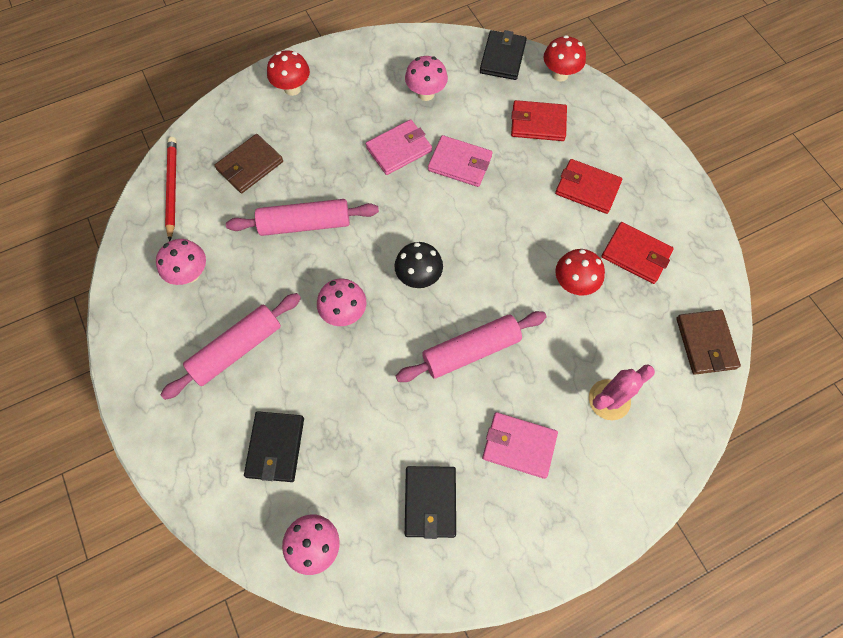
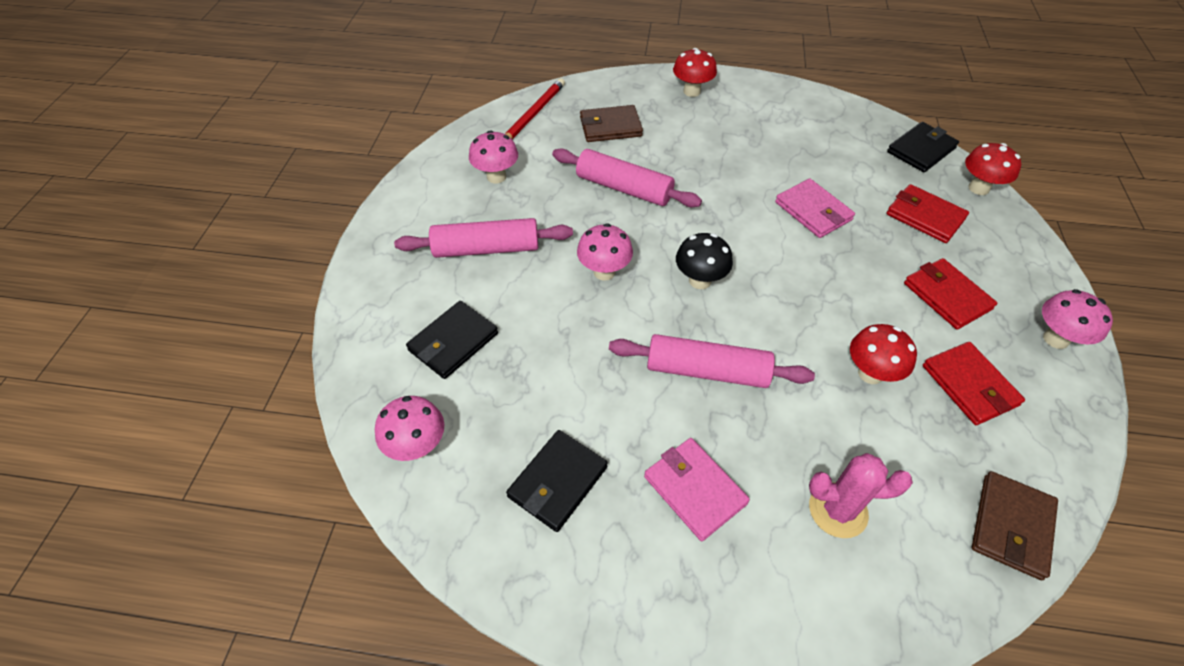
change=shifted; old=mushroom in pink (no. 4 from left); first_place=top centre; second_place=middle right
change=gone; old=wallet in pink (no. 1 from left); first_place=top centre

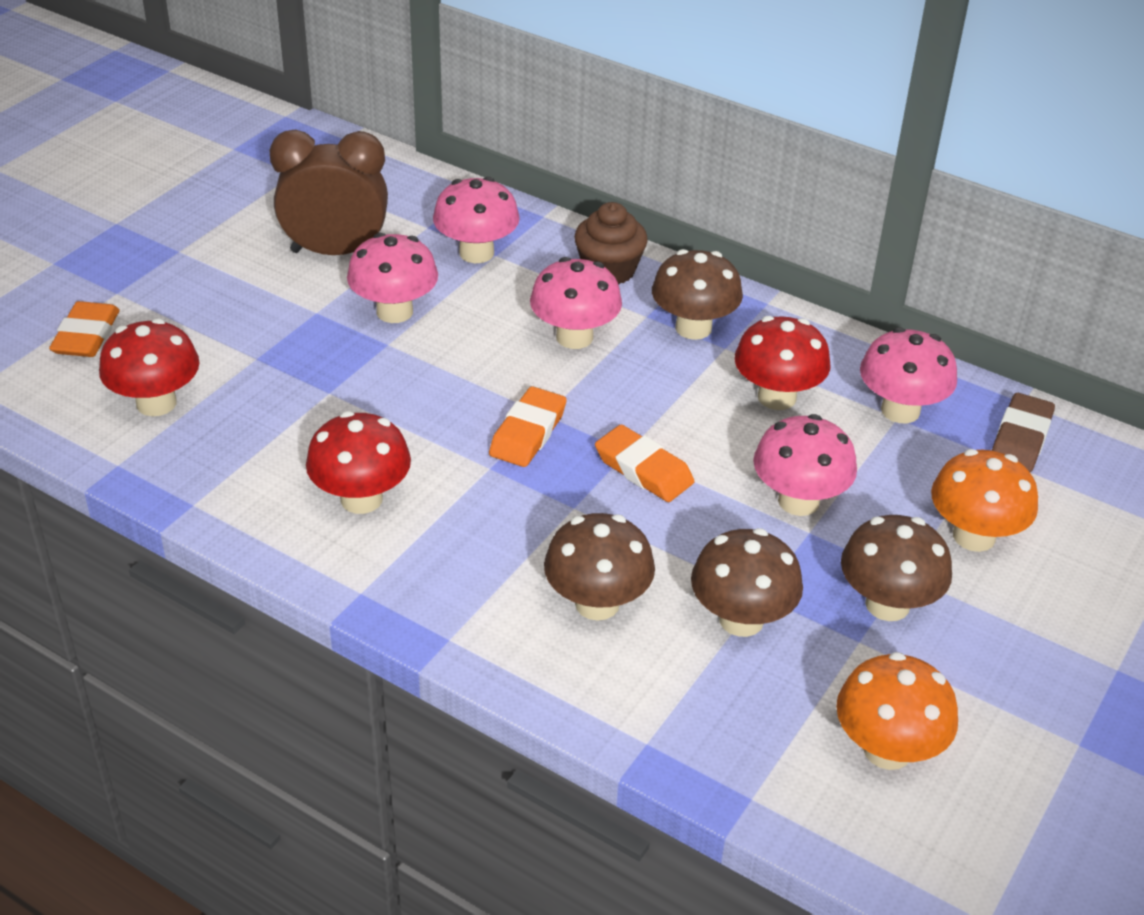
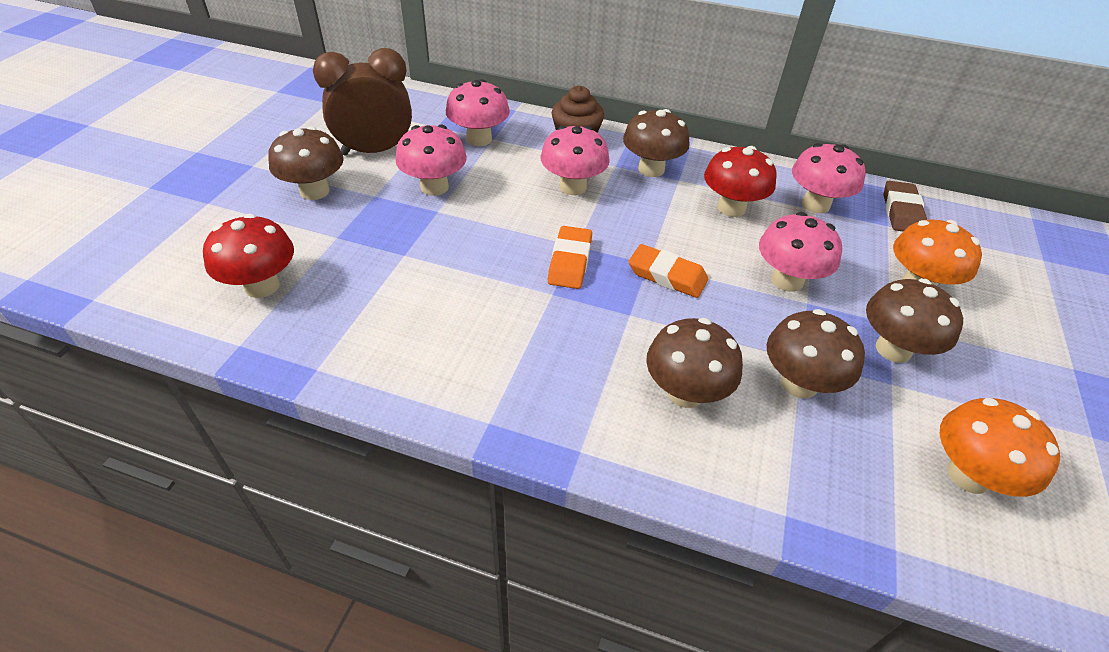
change=gone; old=eraser in orange (no. 1 from left); first_place=middle left
change=gone; old=mushroom in red (no. 2 from left); first_place=middle left
change=new; new=mushroom in brown (no. 1 from left); second_place=top left

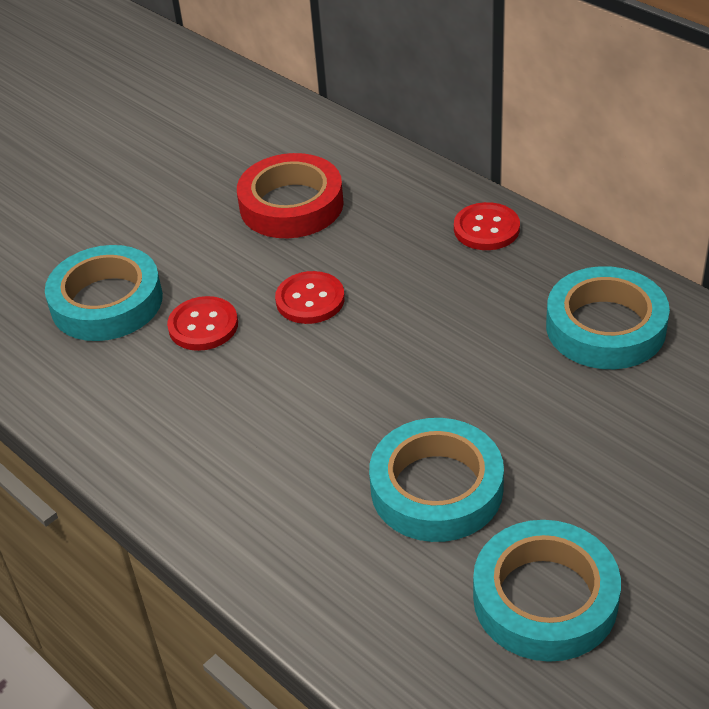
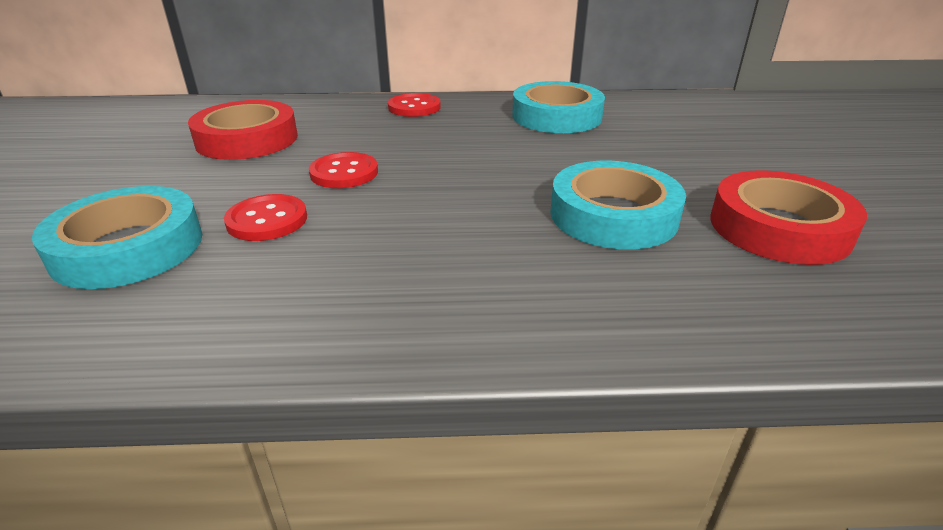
change=repainted; old=tape in turquoise (no. 3 from left); new=tape in red (no. 2 from left); first_place=bottom right; second_place=middle right

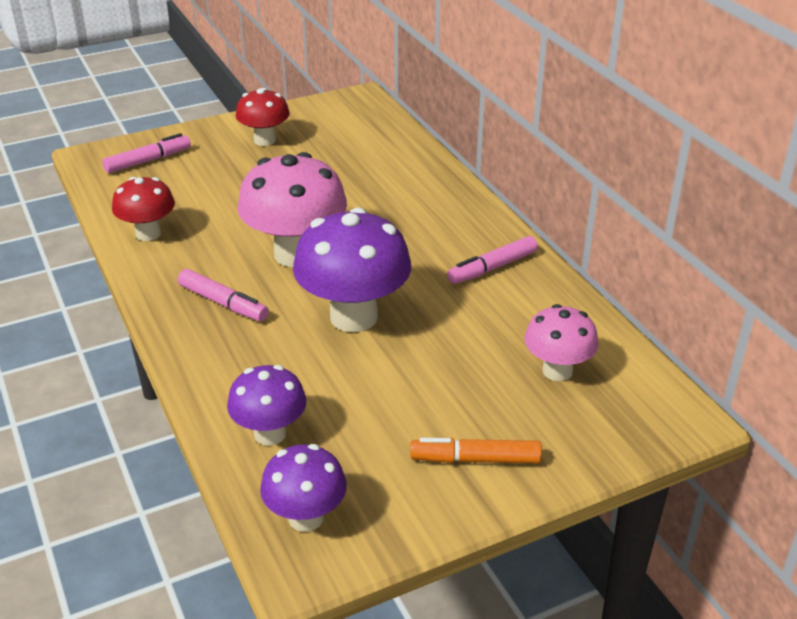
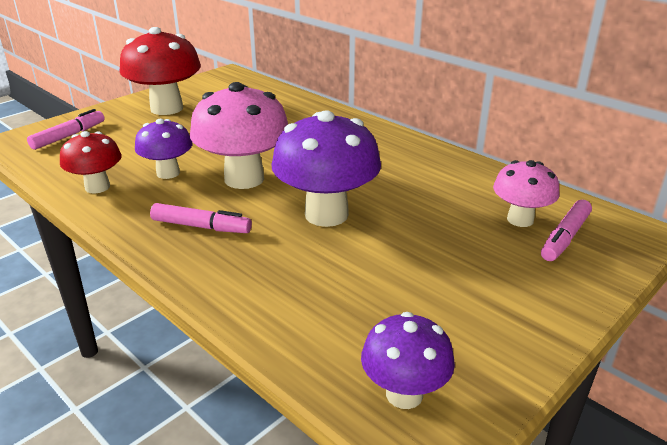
change=scaled; old=mushroom in red (no. 2 from left); first_place=top left; second_place=top left; factor=1.69
change=shifted; old=marker in pink (no. 3 from left); first_place=centre; second_place=middle right
change=shifted; old=mushroom in purple (no. 1 from left); first_place=centre; second_place=middle left
change=gone; old=marker in orange; first_place=bottom centre

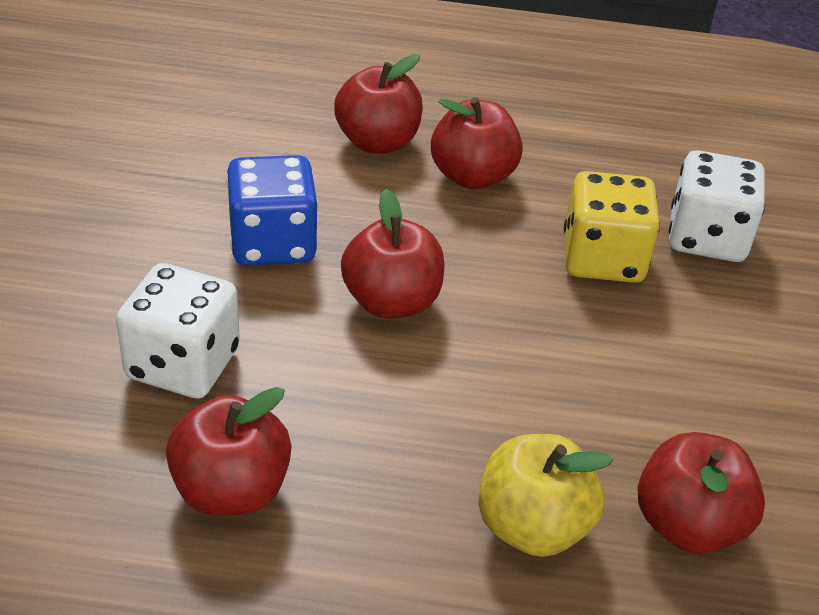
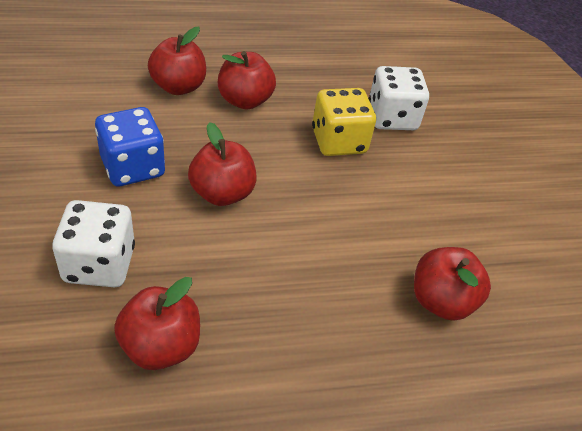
change=gone; old=apple in yellow; first_place=bottom centre

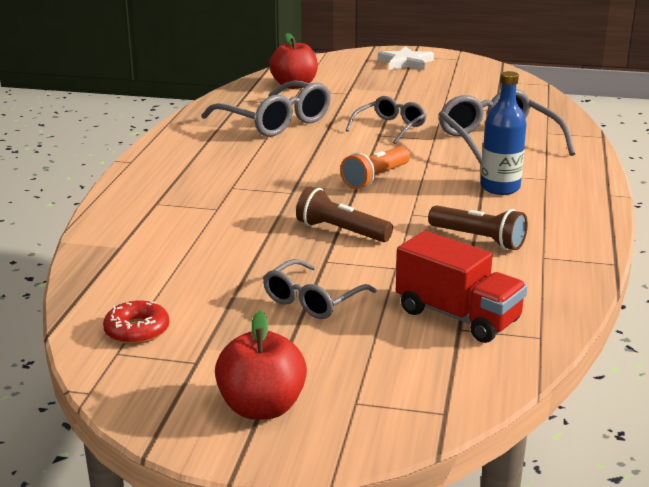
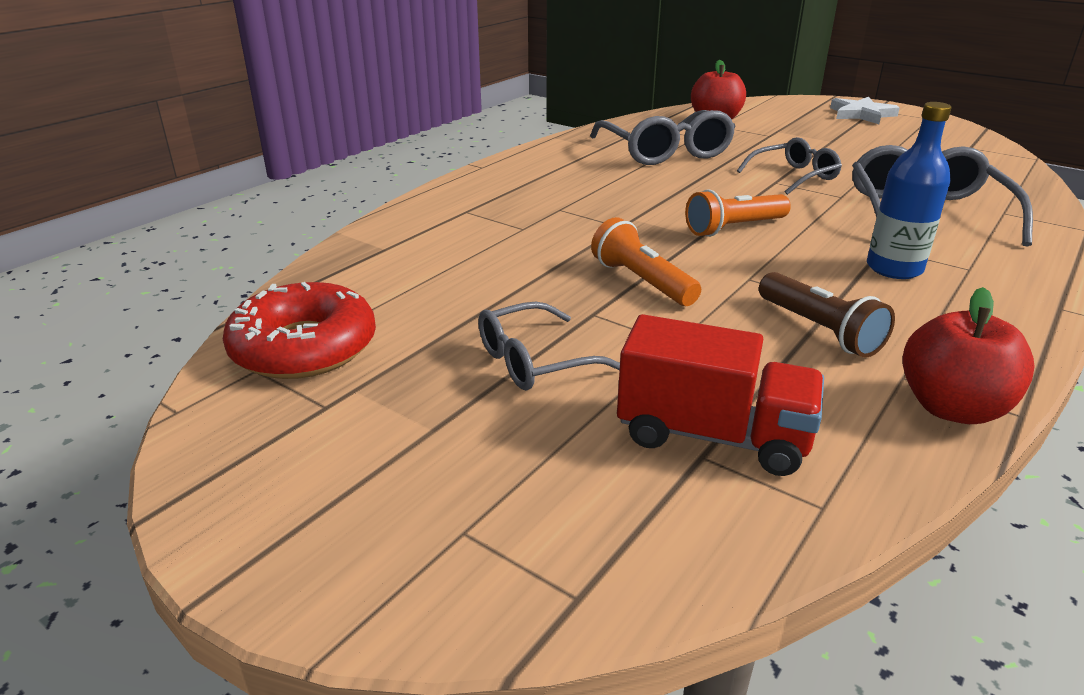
change=repainted; old=flashlight in brown (no. 1 from left); new=flashlight in orange (no. 1 from left); first_place=centre; second_place=centre
change=rotated; old=truck in red; first_place=middle right; second_place=centre; degrees=-45
change=scaled; old=donut in red; first_place=middle left; second_place=middle left; factor=1.77
change=shifted; old=apple in red (no. 1 from left in the first image); new=apple in red (no. 2 from left); first_place=bottom centre; second_place=middle right

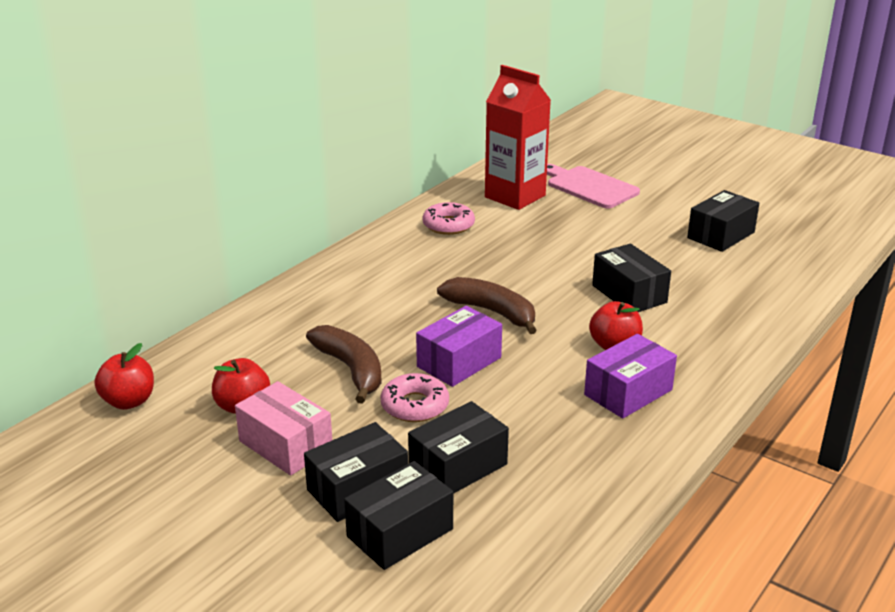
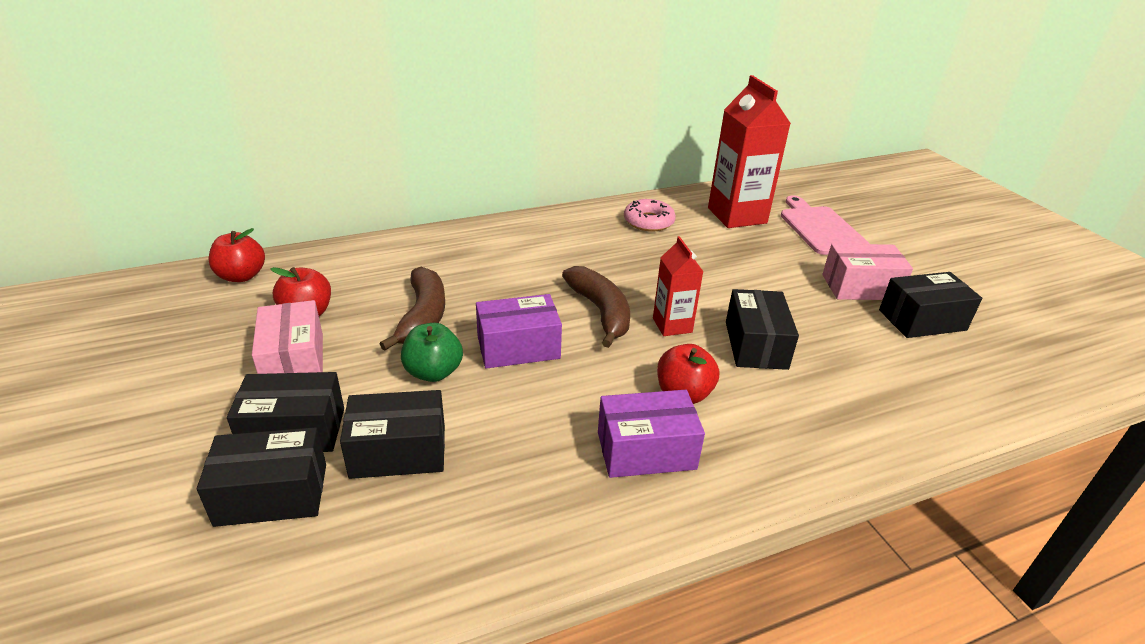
change=swapped; old=donut in pink (no. 1 from left); new=apple in green; first_place=centre; second_place=centre
change=new; new=carton in red (no. 1 from left); second_place=centre
change=new; new=box in pink (no. 2 from left); second_place=middle right

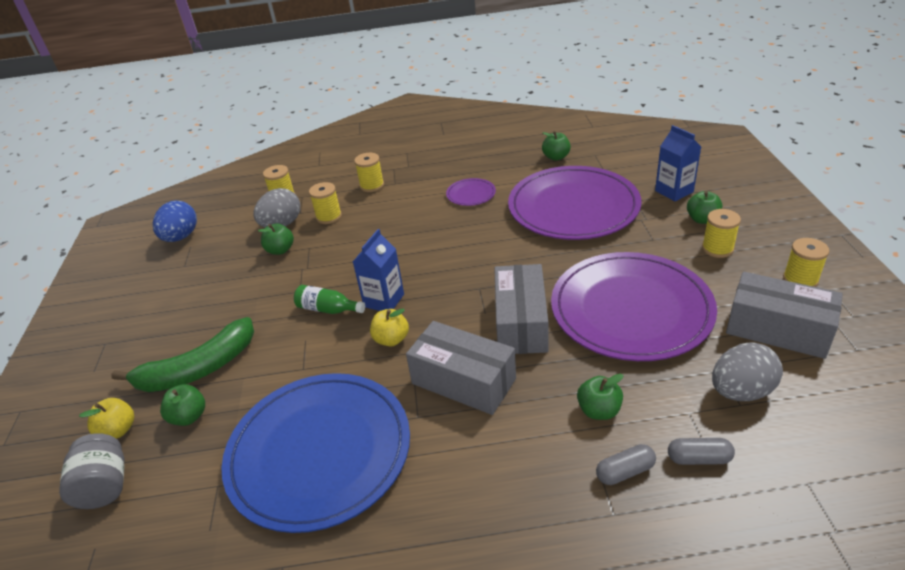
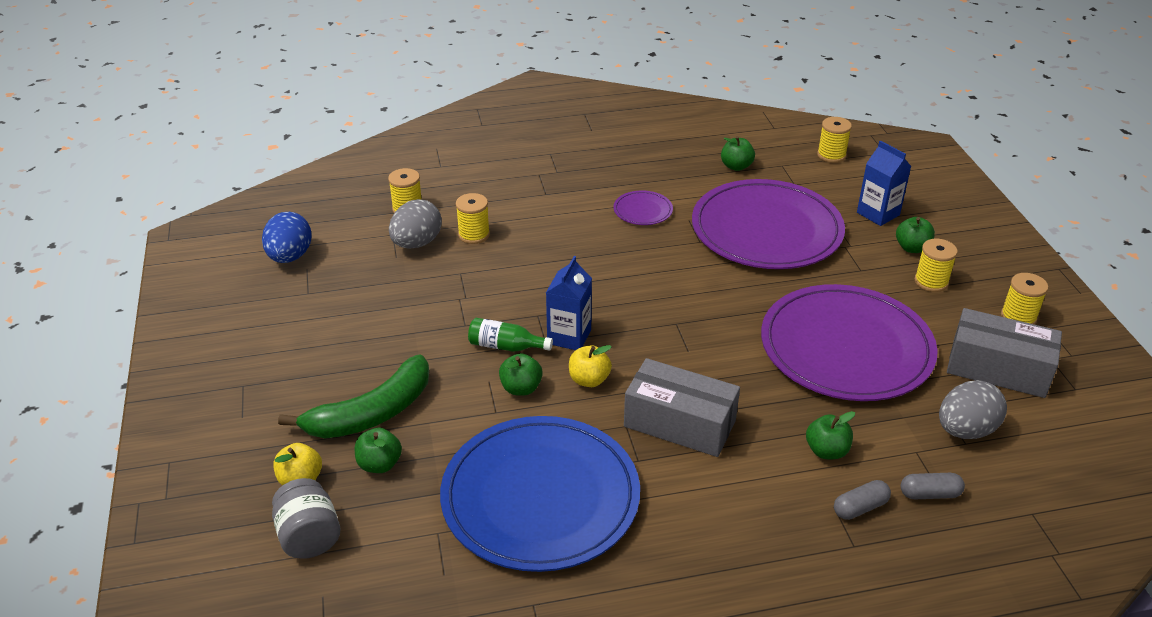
change=shifted; old=spool in yellow (no. 3 from left); first_place=top centre; second_place=top right
change=shifted; old=apple in green (no. 2 from left); first_place=middle left; second_place=centre
change=gone; old=box in grey (no. 2 from left); first_place=centre

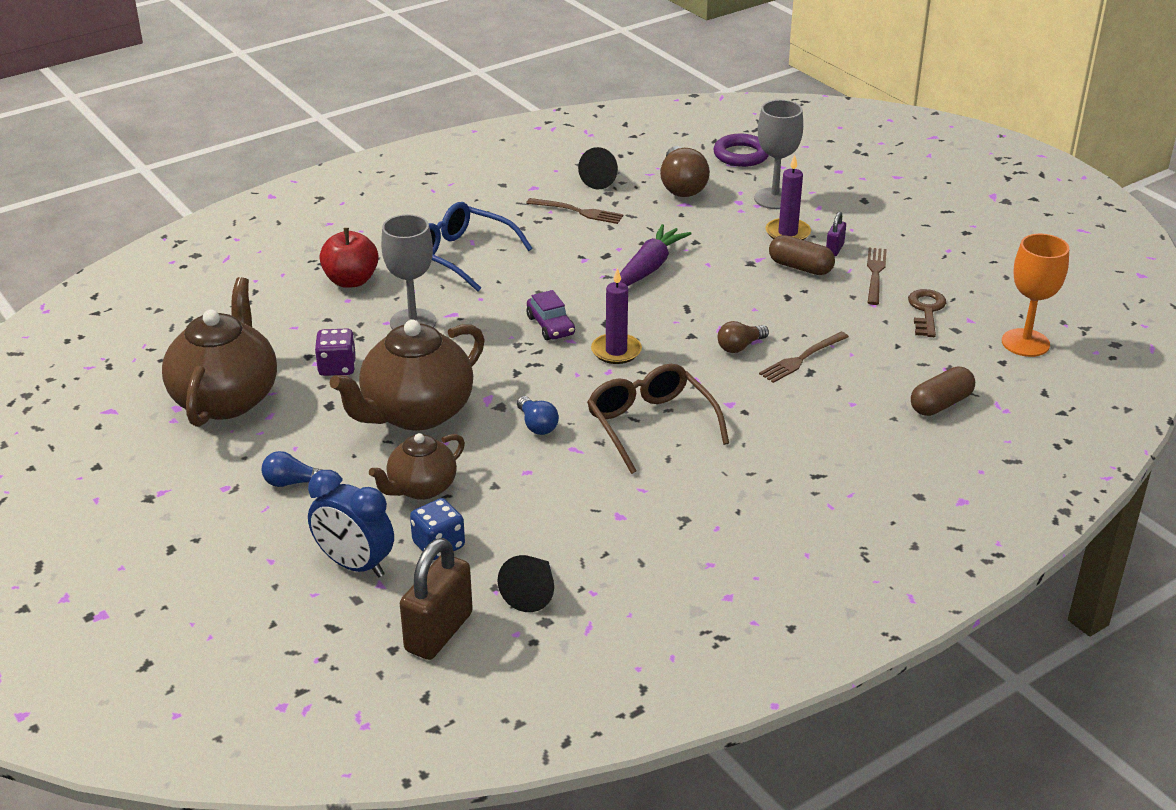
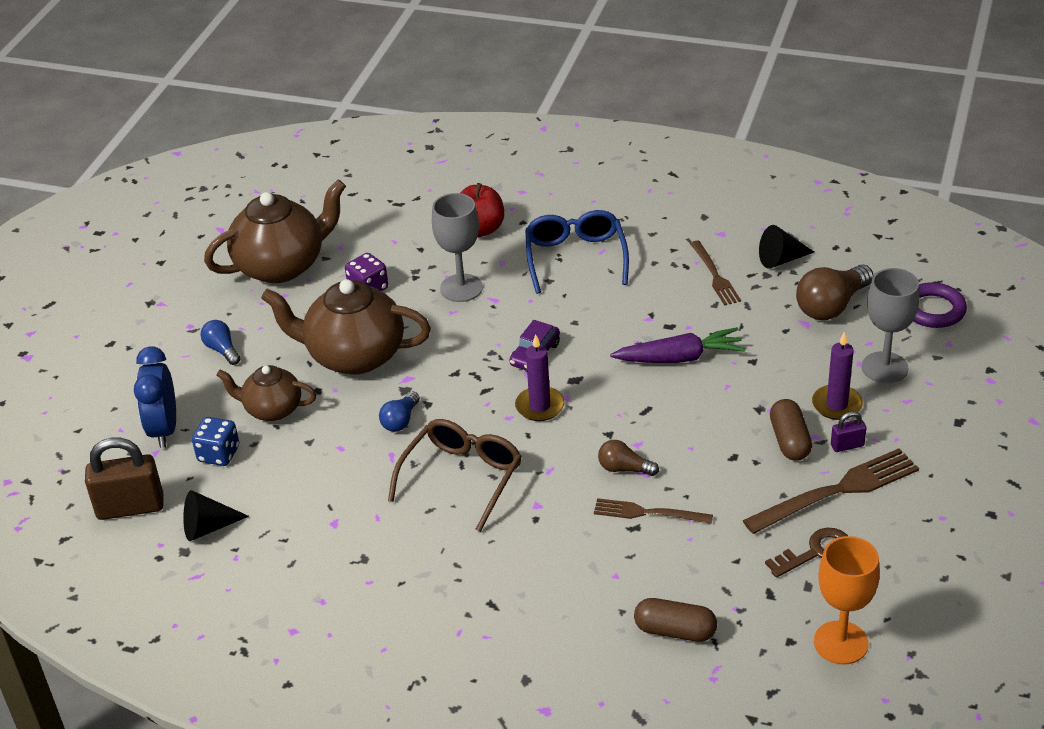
change=scaled; old=fork in brown (no. 3 from left); first_place=middle right; second_place=bottom right; factor=1.64

